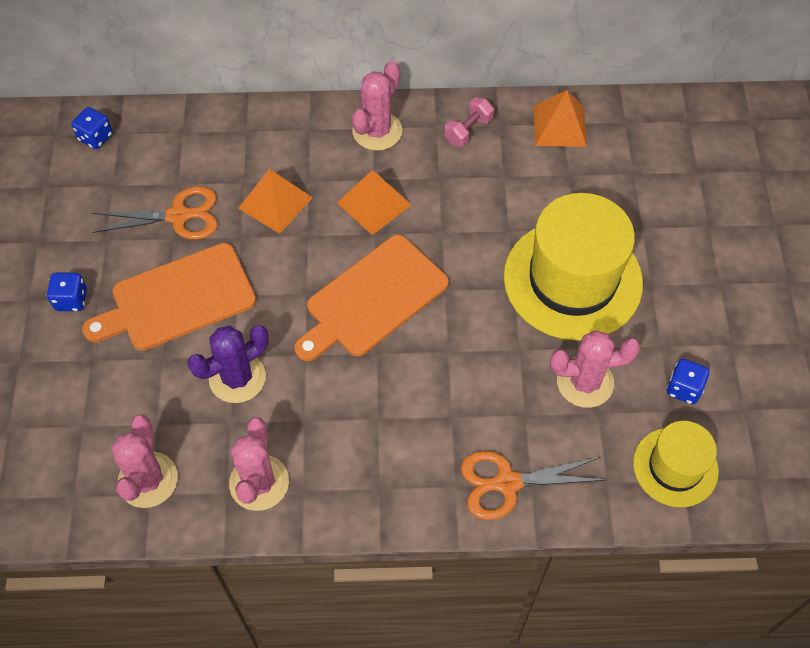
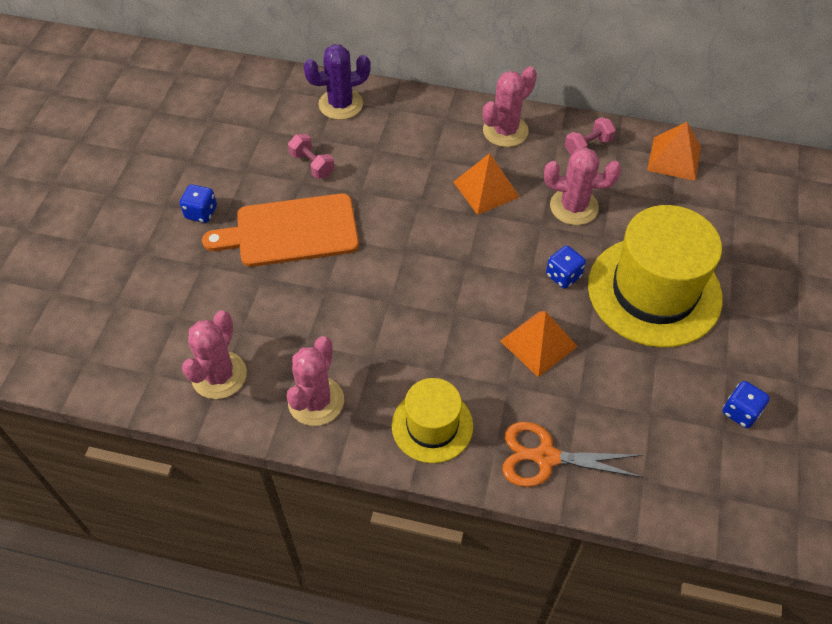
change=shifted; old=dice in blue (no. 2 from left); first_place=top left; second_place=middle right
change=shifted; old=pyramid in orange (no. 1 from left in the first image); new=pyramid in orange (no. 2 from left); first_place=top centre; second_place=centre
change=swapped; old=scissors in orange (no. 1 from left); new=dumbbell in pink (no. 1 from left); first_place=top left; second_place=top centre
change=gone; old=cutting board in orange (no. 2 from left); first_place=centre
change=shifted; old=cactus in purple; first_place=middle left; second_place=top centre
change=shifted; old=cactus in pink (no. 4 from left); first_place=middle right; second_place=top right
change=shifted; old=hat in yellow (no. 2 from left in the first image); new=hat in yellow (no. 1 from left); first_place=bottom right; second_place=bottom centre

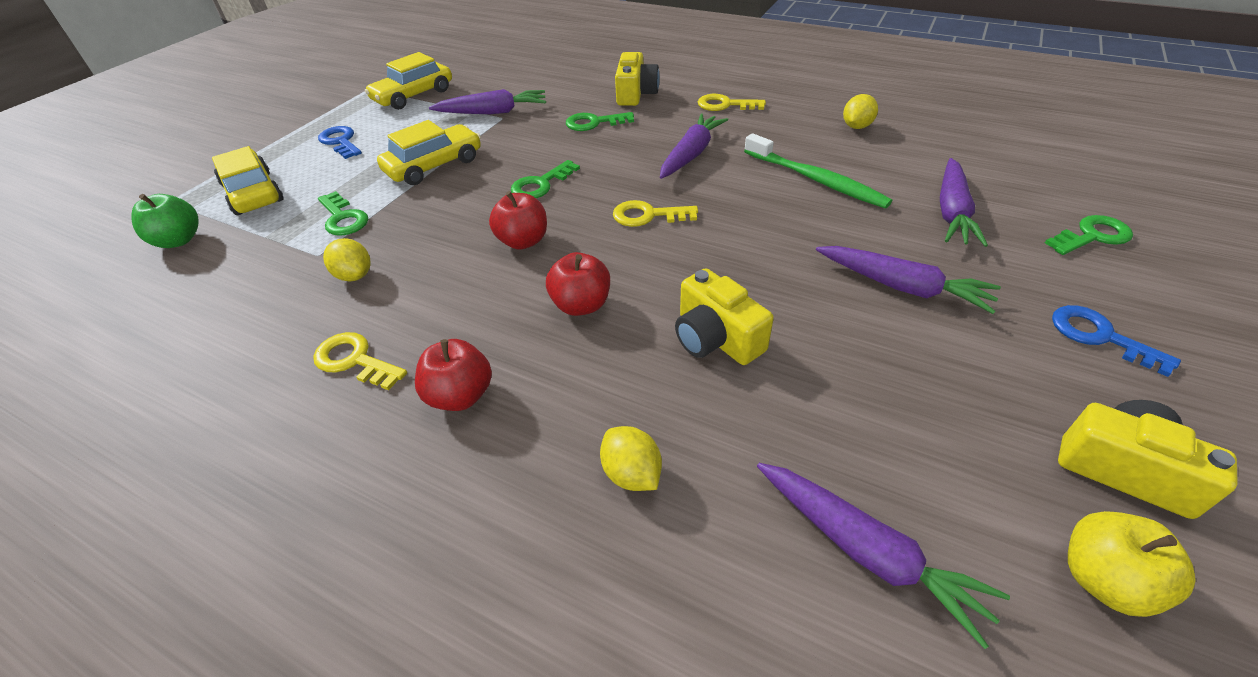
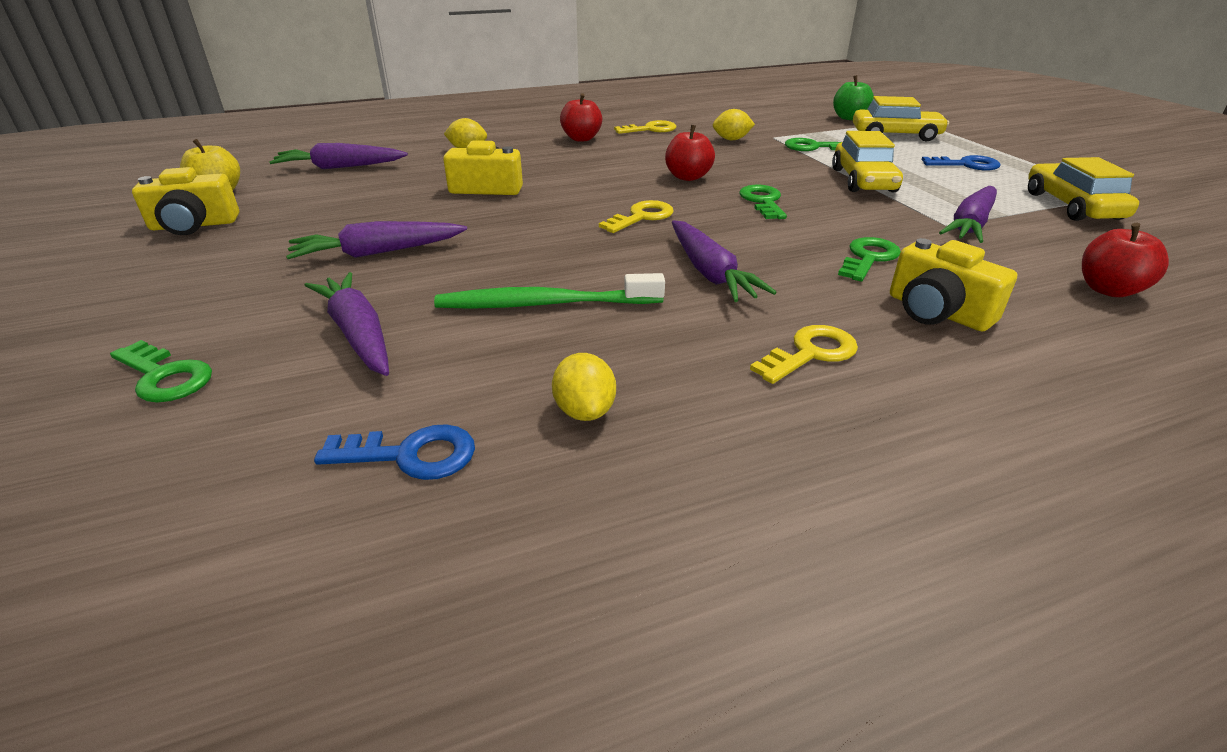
change=rotated; old=key in green (no. 4 from left in the first image); first_place=middle right; second_place=middle left; degrees=-75
change=shifted; old=apple in red (no. 3 from left); first_place=centre; second_place=middle right
change=shifted; old=key in blue (no. 2 from left in the first image); new=key in blue (no. 1 from left); first_place=middle right; second_place=middle left

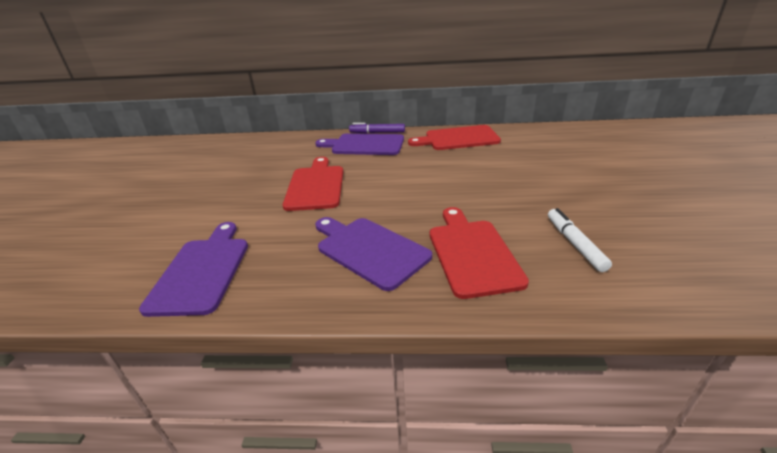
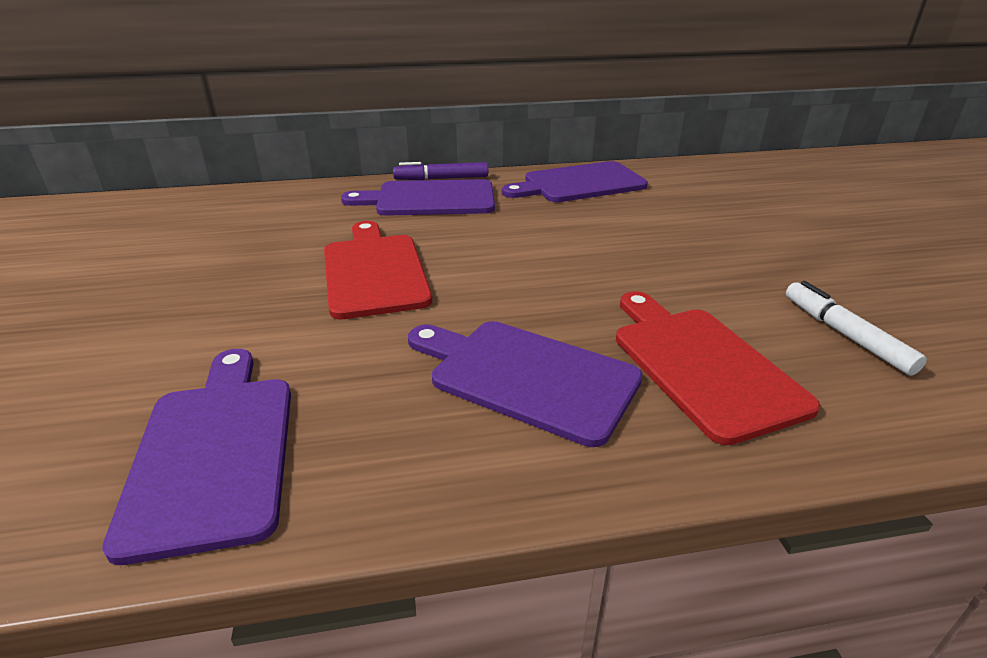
change=repainted; old=cutting board in red (no. 2 from left); new=cutting board in purple (no. 4 from left); first_place=top centre; second_place=top centre

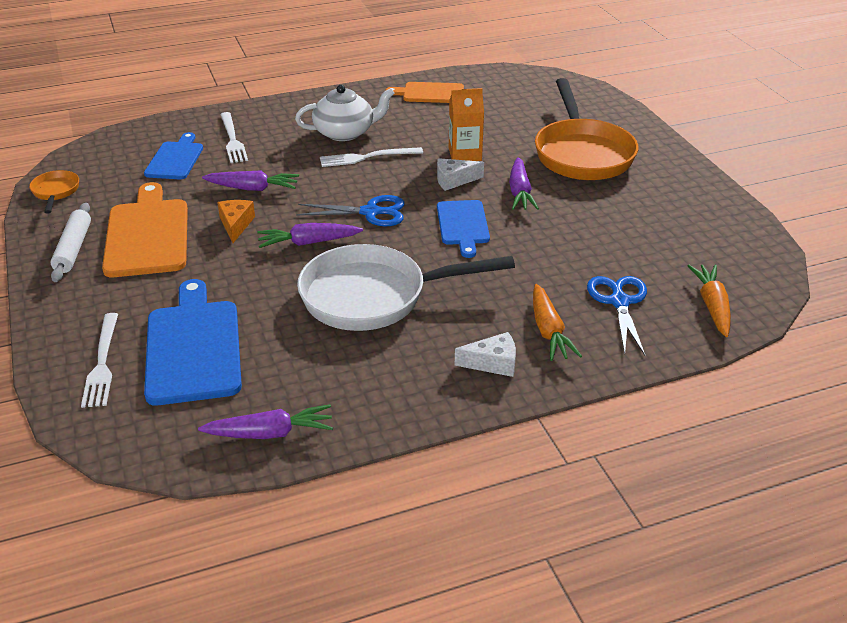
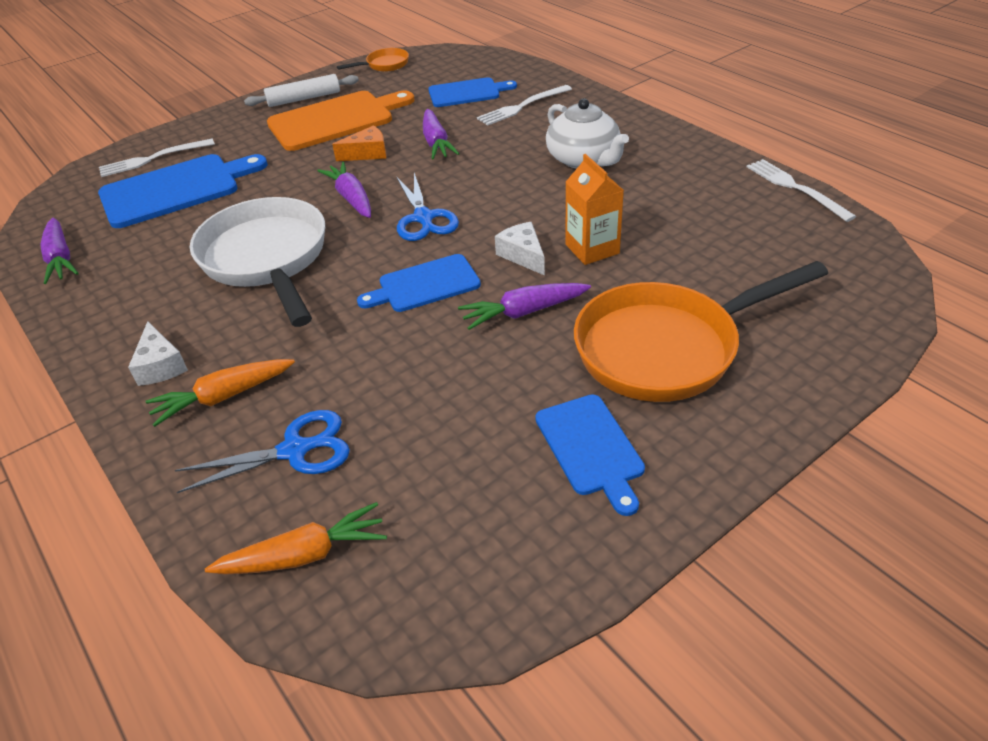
change=gone; old=cutting board in orange (no. 2 from left); first_place=top centre
change=shifted; old=fork in white (no. 3 from left); first_place=top centre; second_place=top right
change=new; new=cutting board in blue (no. 4 from left); second_place=centre

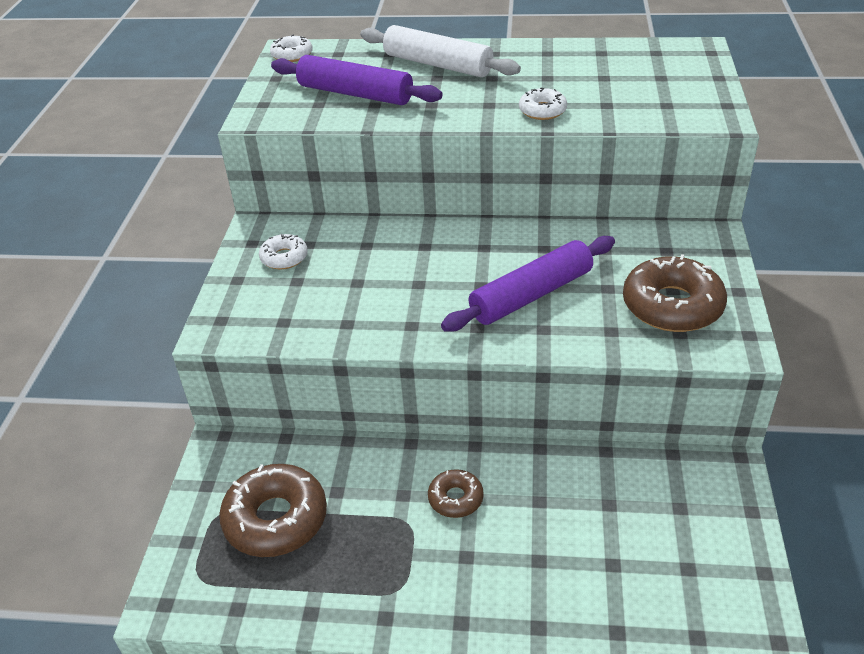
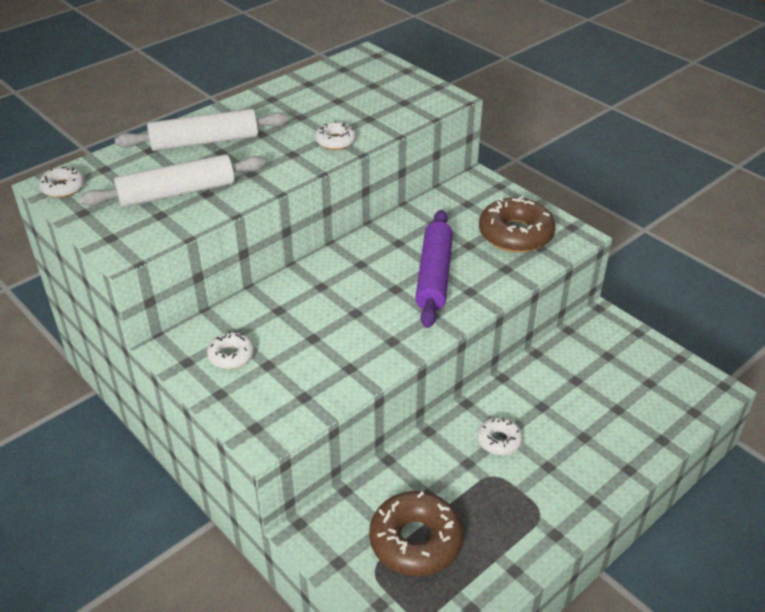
change=repainted; old=rolling pin in purple (no. 1 from left); new=rolling pin in white (no. 1 from left); first_place=top centre; second_place=top left
change=repainted; old=donut in brown (no. 2 from left); new=donut in white (no. 4 from left); first_place=bottom centre; second_place=bottom centre

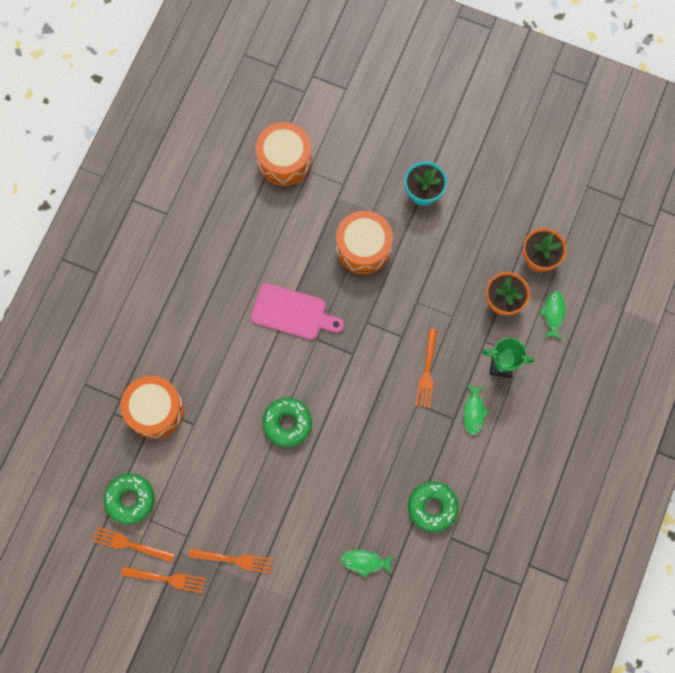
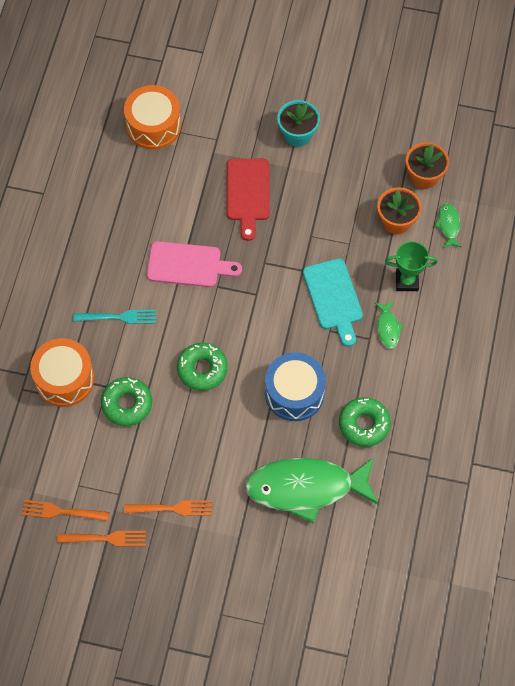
change=swapped; old=drum in orange (no. 3 from left); new=cutting board in red; first_place=centre; second_place=top centre
change=swapped; old=fork in orange (no. 4 from left); new=cutting board in turquoise; first_place=centre; second_place=centre
change=shifted; old=donut in green (no. 1 from left); first_place=bottom left; second_place=middle left
change=scaled; old=fish in green (no. 1 from left); first_place=bottom centre; second_place=bottom centre; factor=2.41
change=new; new=fork in turquoise; second_place=middle left
change=new; new=drum in blue; second_place=centre

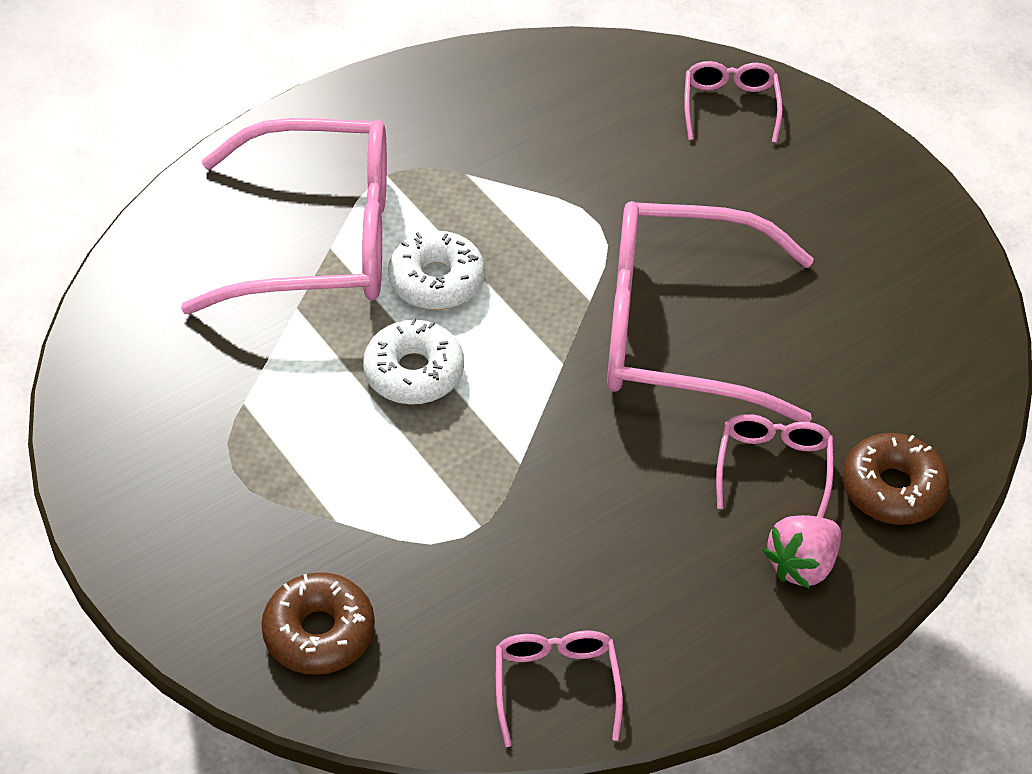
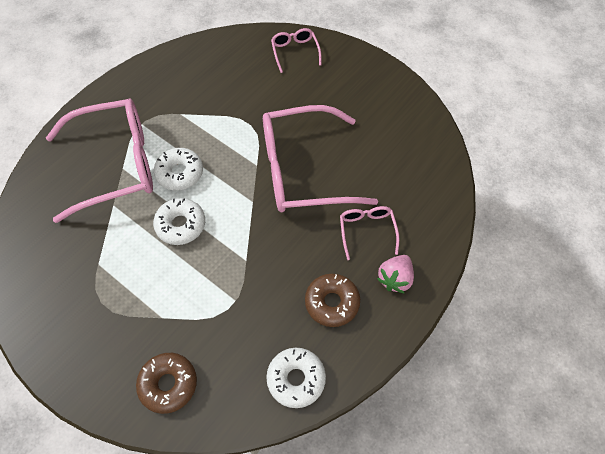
change=shifted; old=donut in brown (no. 2 from left); first_place=middle right; second_place=centre
change=swapped; old=glasses in pink (no. 2 from left); new=donut in white (no. 3 from left); first_place=bottom centre; second_place=bottom centre

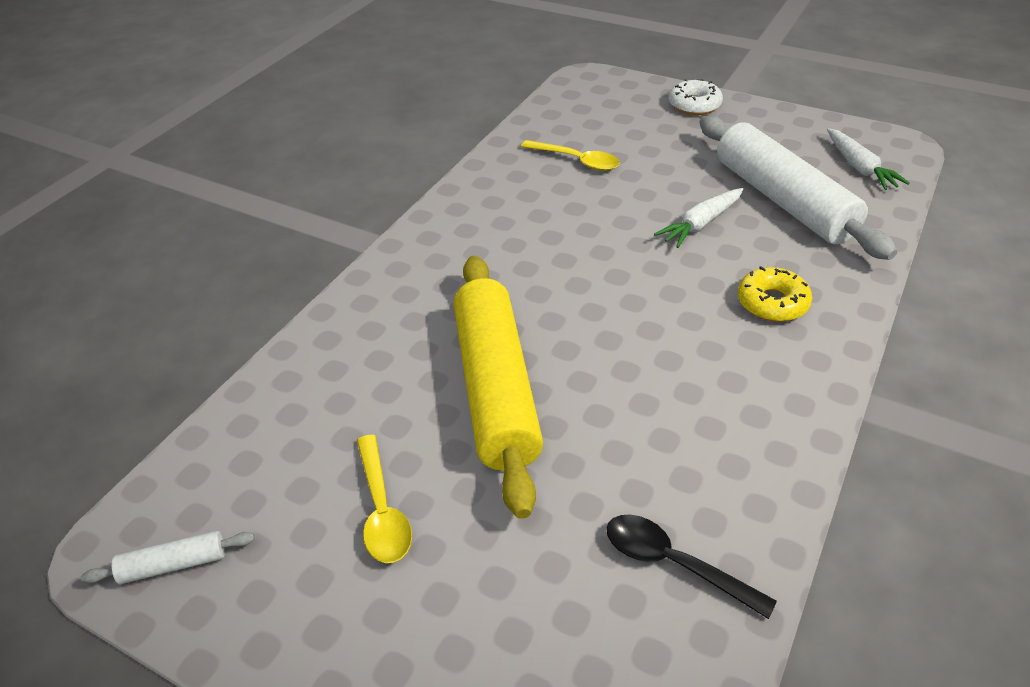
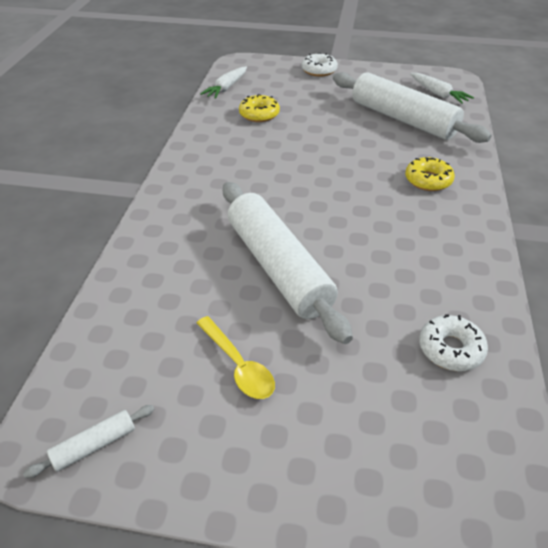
change=swapped; old=spoon in yellow (no. 2 from left); new=donut in yellow (no. 1 from left); first_place=top centre; second_place=top centre
change=shifted; old=carrot in white (no. 1 from left); first_place=top right; second_place=top centre
change=repainted; old=rolling pin in yellow; new=rolling pin in white (no. 2 from left); first_place=centre; second_place=centre
change=swapped; old=spoon in black; new=donut in white (no. 2 from left); first_place=bottom right; second_place=middle right

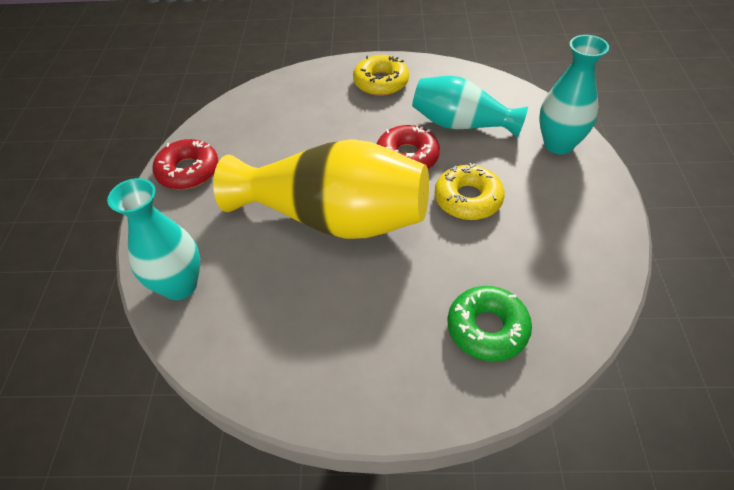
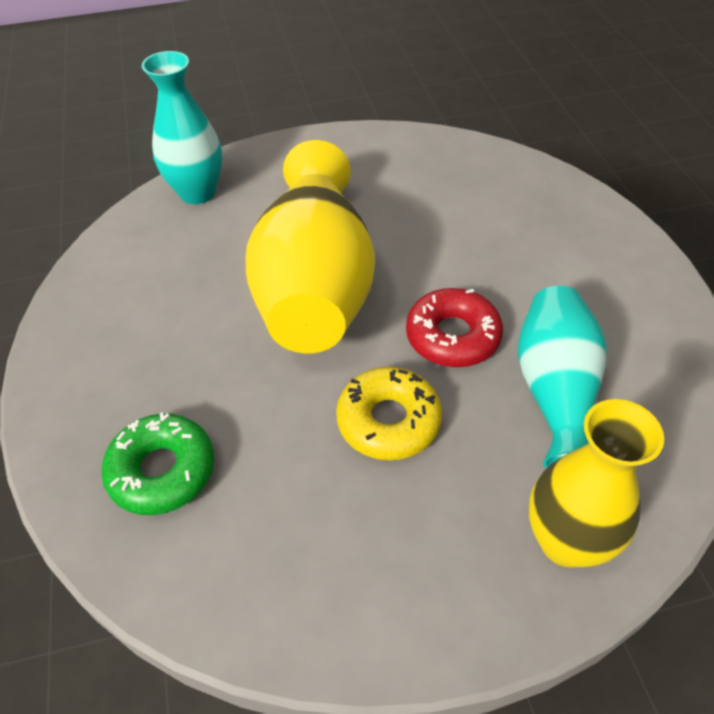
change=repainted; old=vase in turquoise (no. 3 from left); new=vase in yellow (no. 2 from left); first_place=top right; second_place=bottom right
change=gone; old=donut in yellow (no. 1 from left); first_place=top centre
change=gone; old=donut in red (no. 1 from left); first_place=middle left

